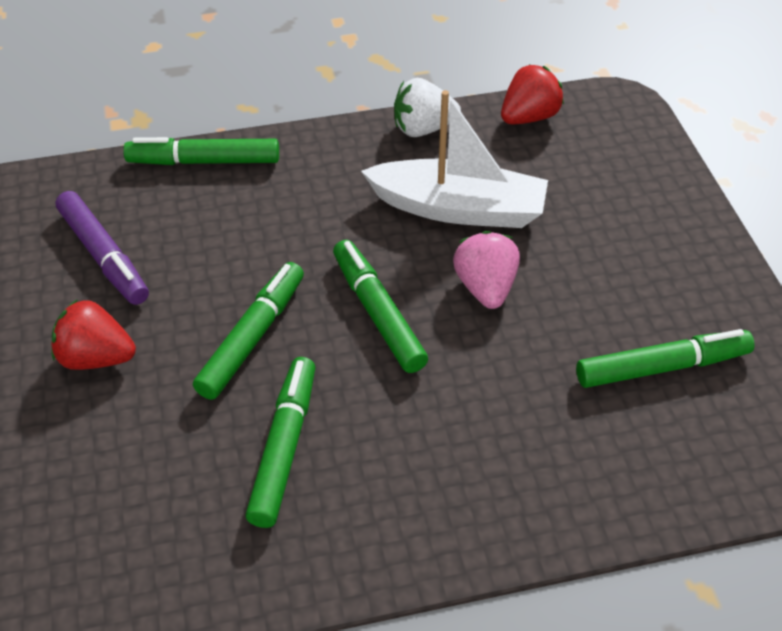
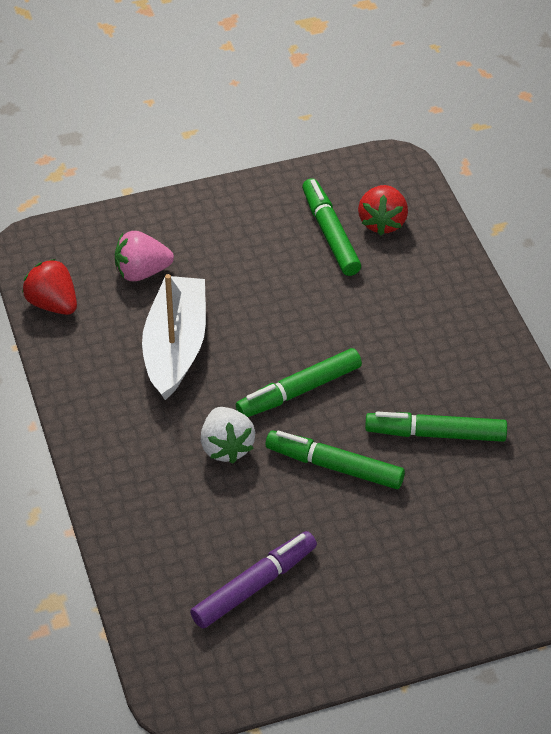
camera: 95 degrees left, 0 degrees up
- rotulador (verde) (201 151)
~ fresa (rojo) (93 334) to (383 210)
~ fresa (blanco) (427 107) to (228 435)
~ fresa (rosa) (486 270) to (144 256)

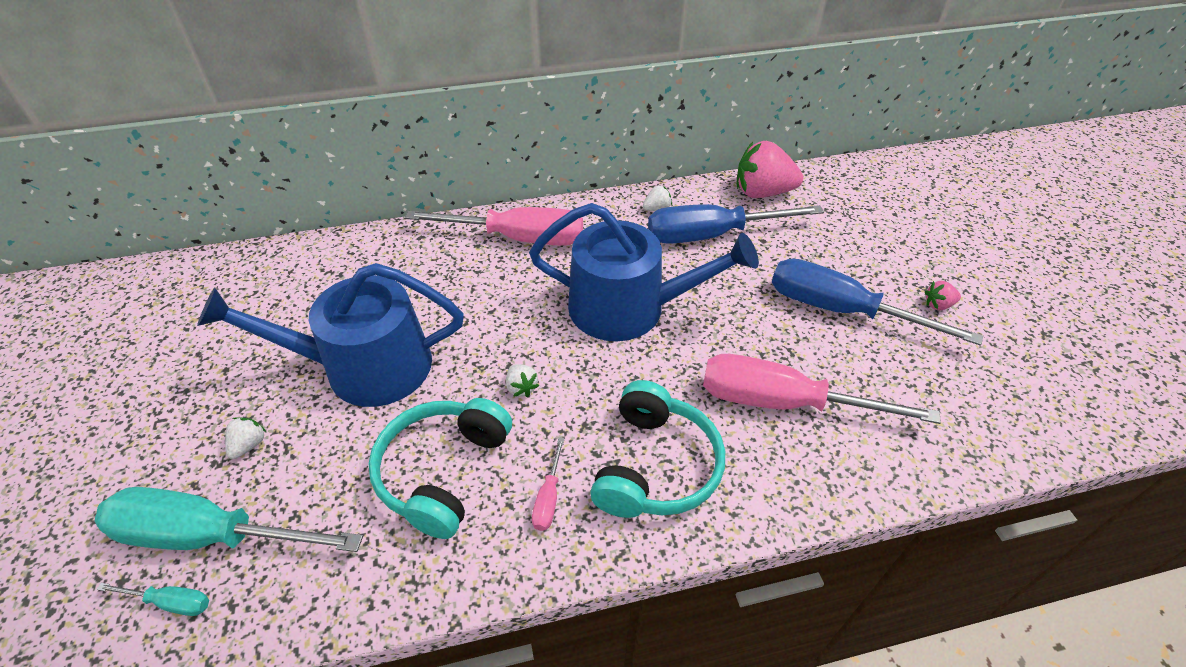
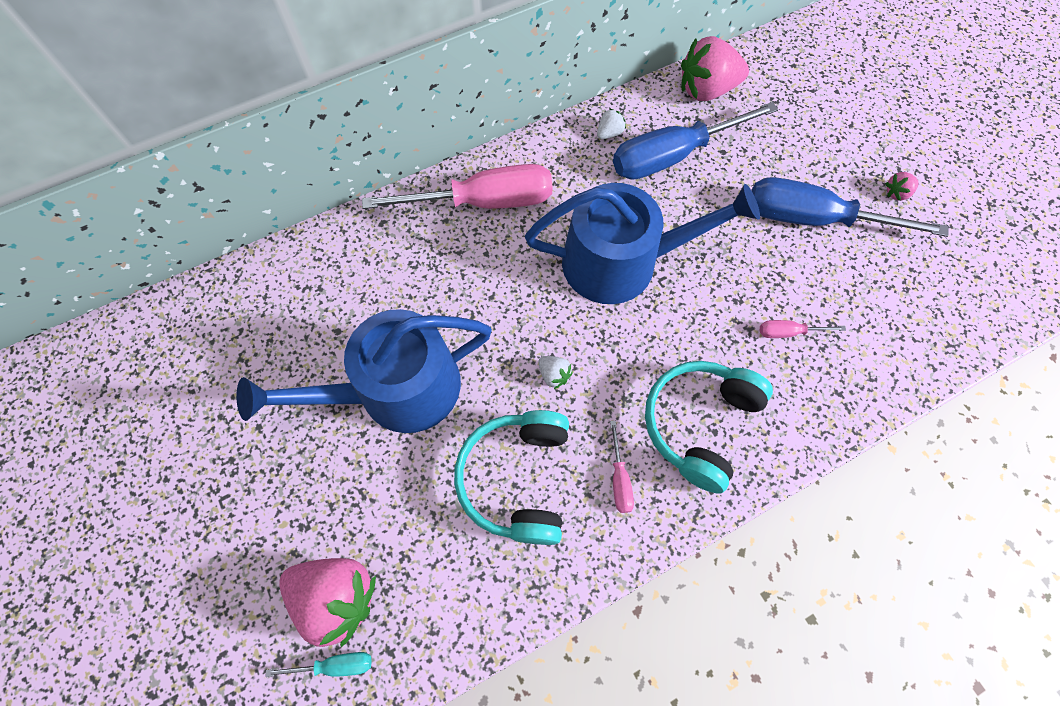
camera: 15 degrees left, 20 degrees up
- fresa (blanco) (245 438)
~ destornillador (turquesa) (228 519) to fresa (rosa) (327 602)
~ auriculares (turquesa) (657 449) = (709 427) 150 degrees counterclockwise
~ destornillador (rosa) (822 389) = (803 329) x0.41

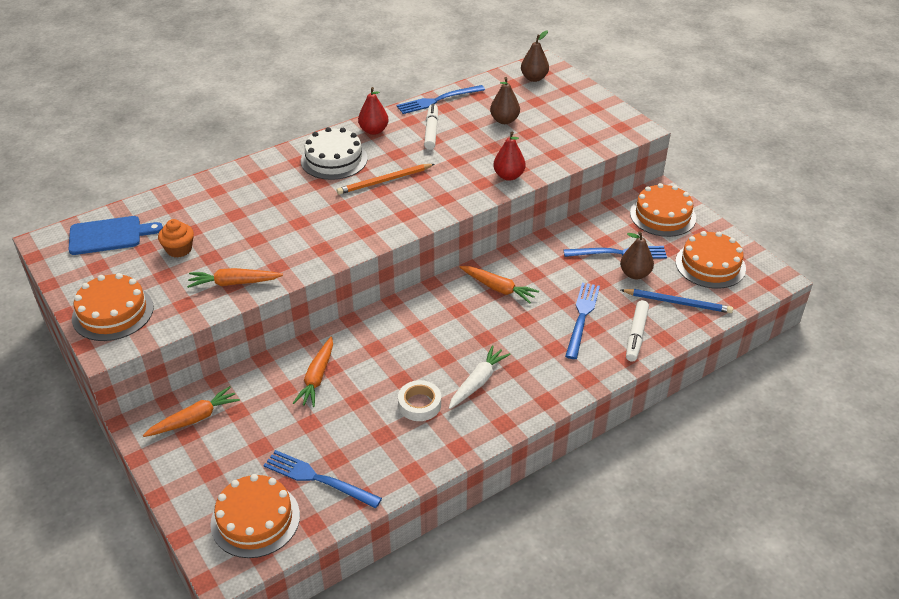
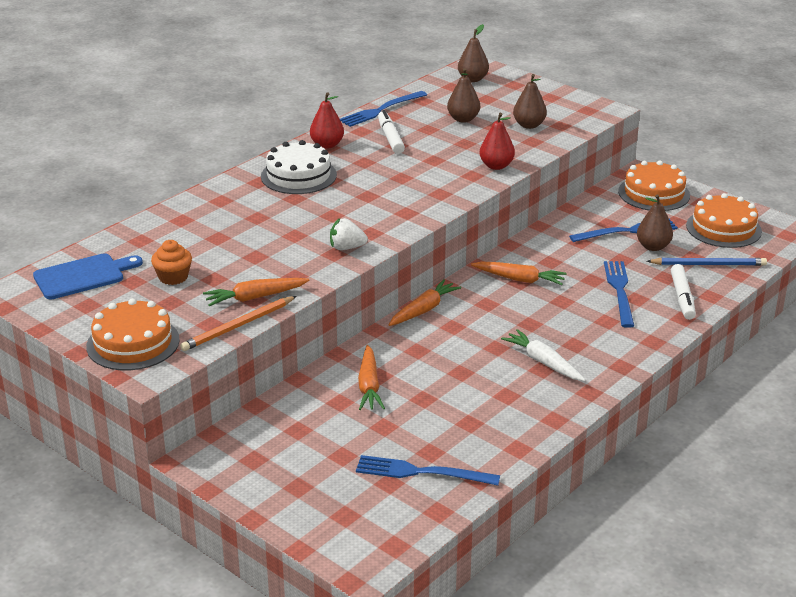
camera: 15 degrees left, 10 degrees down
- tarta (naranja) (255 516)
- cinta adhesiva (blanco) (419 400)
+ fresa (blanco) (349 234)
+ pera (marrón) (530 101)
~ zanahoria (naranja) (191 411) to (425 302)
~ lápiz (naranja) (386 179) to (238 323)
~ zanahoria (blanco) (480 377) = (543 355) 60 degrees counterclockwise

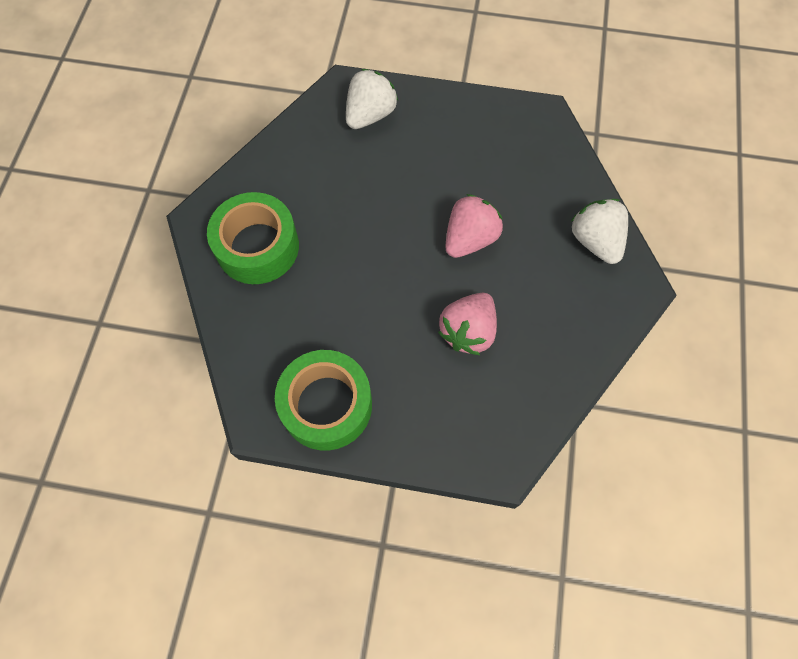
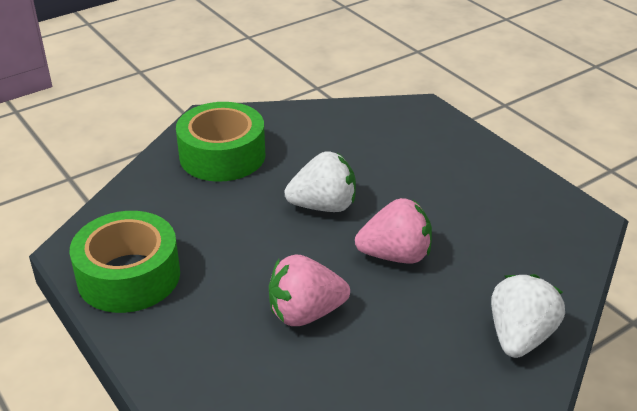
camera: 45 degrees right, 30 degrees down
~ fresa (blanco) (372 99) to (320 181)

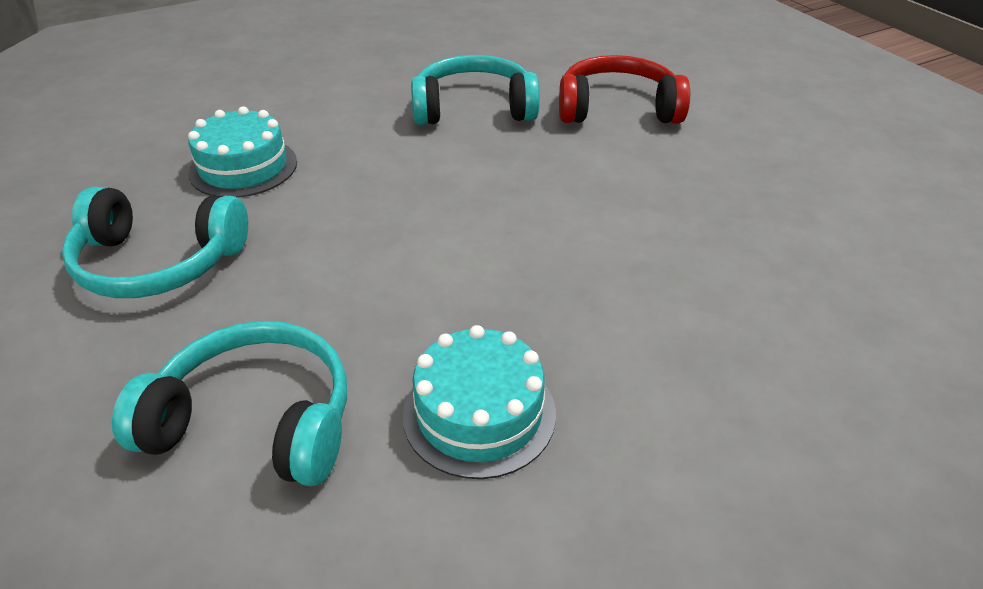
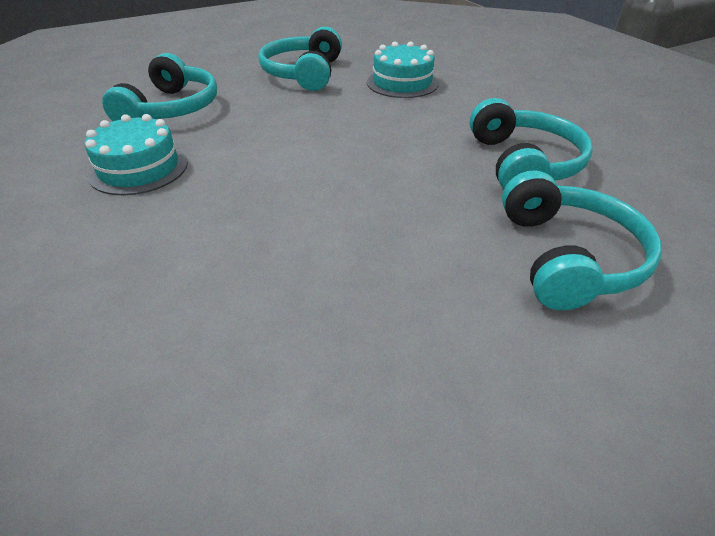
camera: 90 degrees right, 0 degrees up
~ auriculares (rojo) (624 89) to auriculares (turquesa) (582 240)

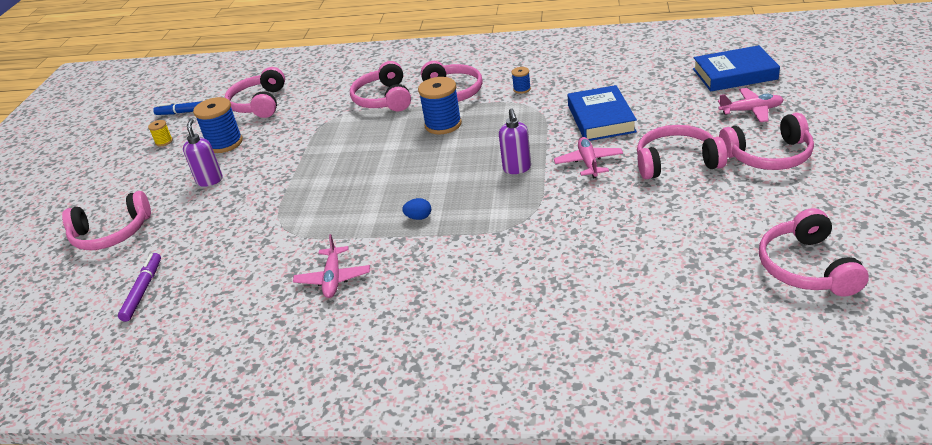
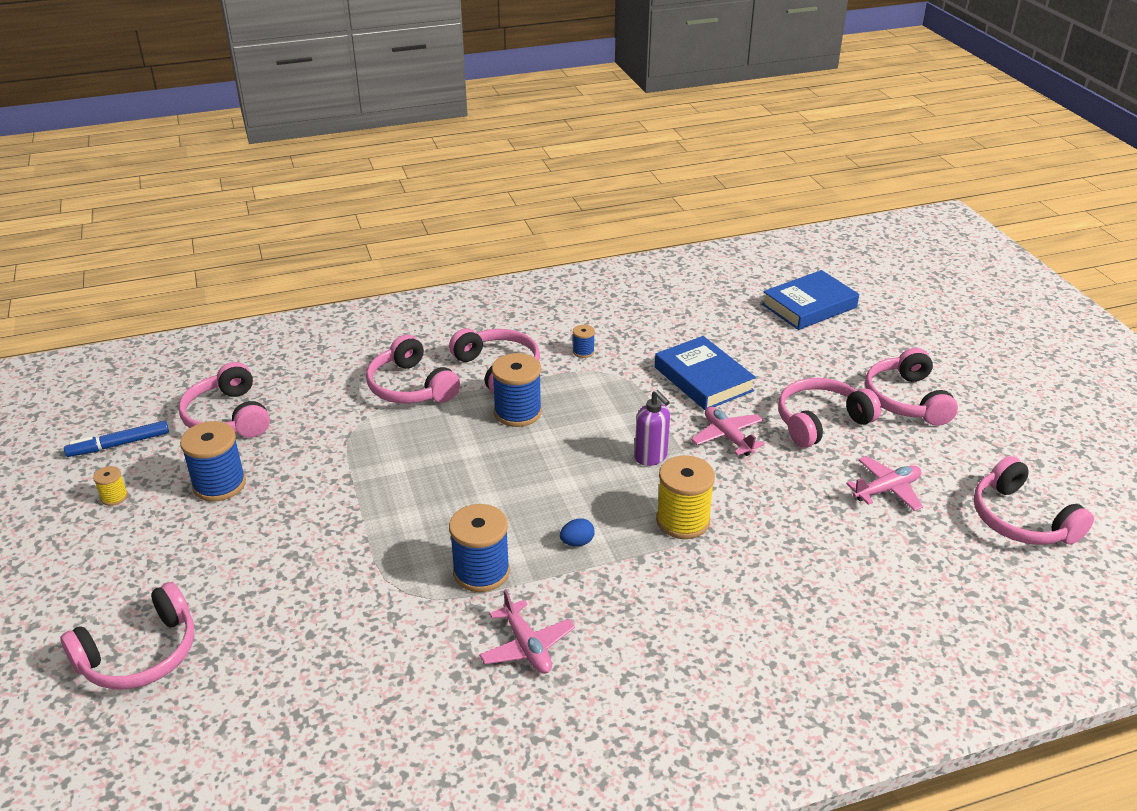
camera: 30 degrees left, 0 degrees up
- rotulador (morado) (139 287)
- dispensador de jabón (morado) (203 153)
+ carrete (azul) (479 548)
+ carrete (amarillo) (685 497)
~ avión (rosa) (751 105) to (884 483)
~ auriculares (rosa) (766 141) = (911 387) 120 degrees clockwise

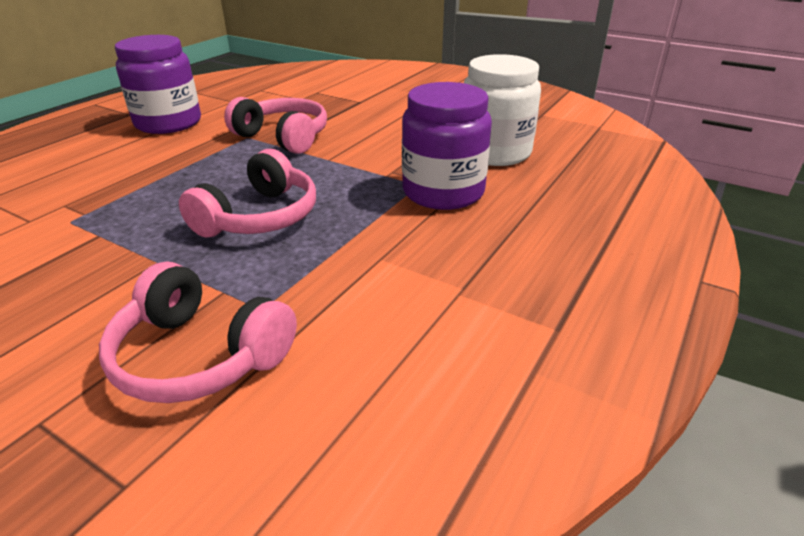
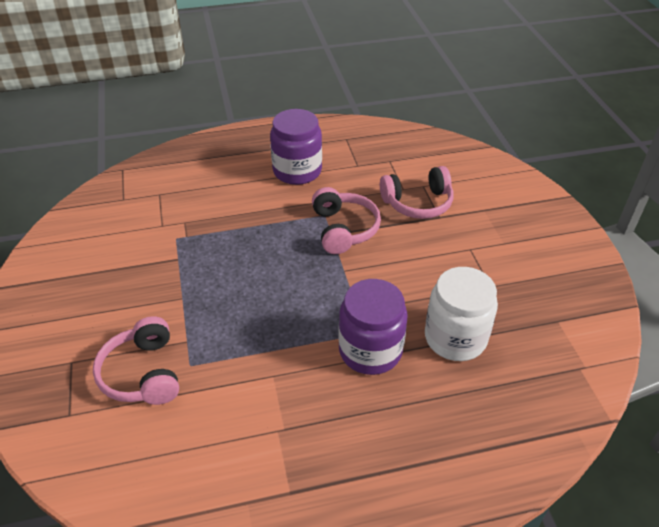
camera: 45 degrees right, 10 degrees up
~ auriculares (rosa) (247 193) to (416 192)

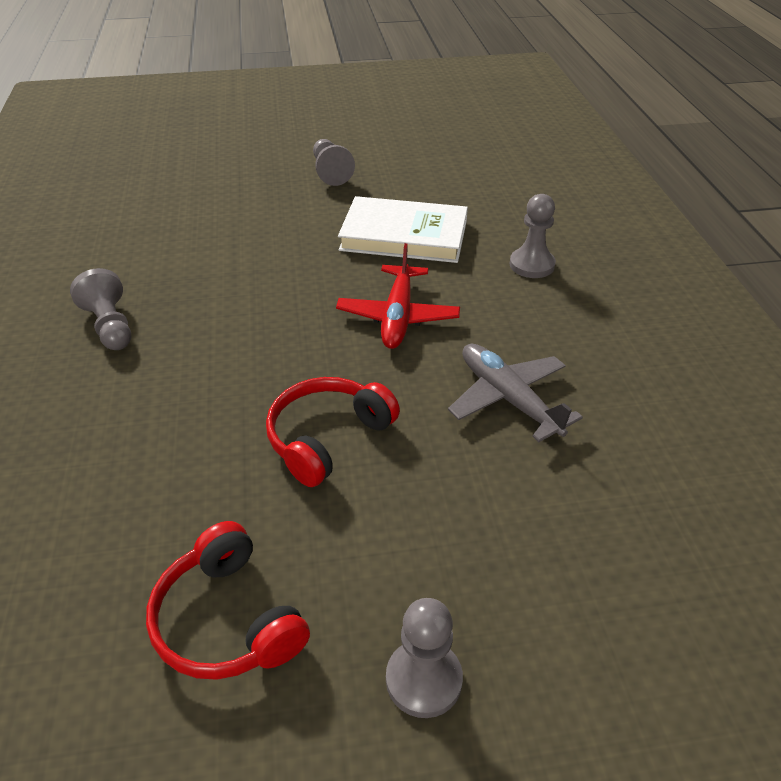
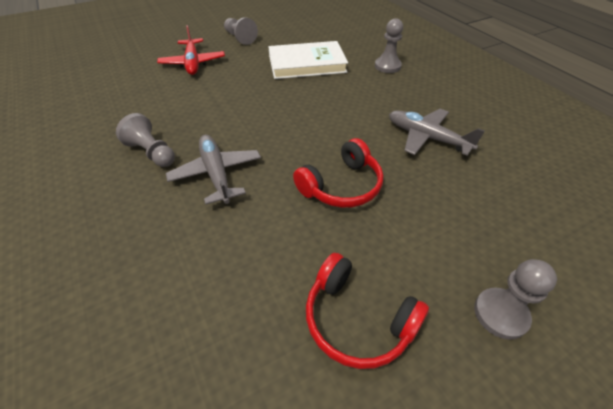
camera: 20 degrees left, 5 degrees up
+ avión (gris) (213 170)
~ avión (rojo) (398 296) to (191 50)
~ auriculares (rojo) (333 432) = (338 173) 150 degrees counterclockwise

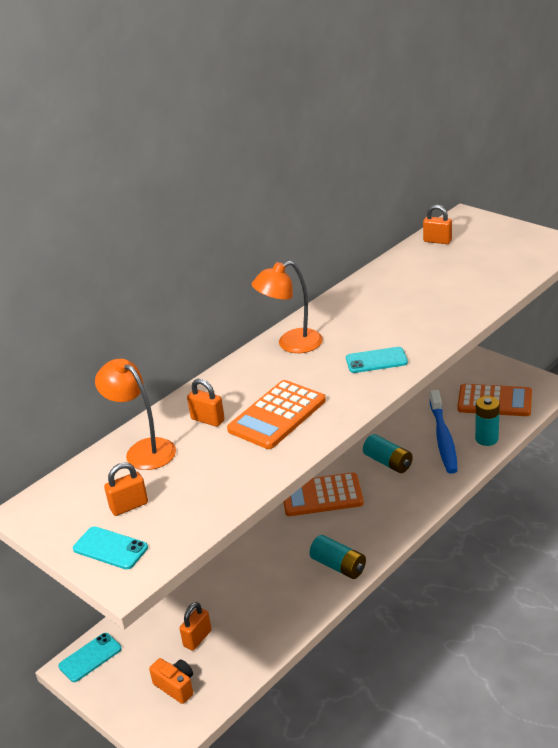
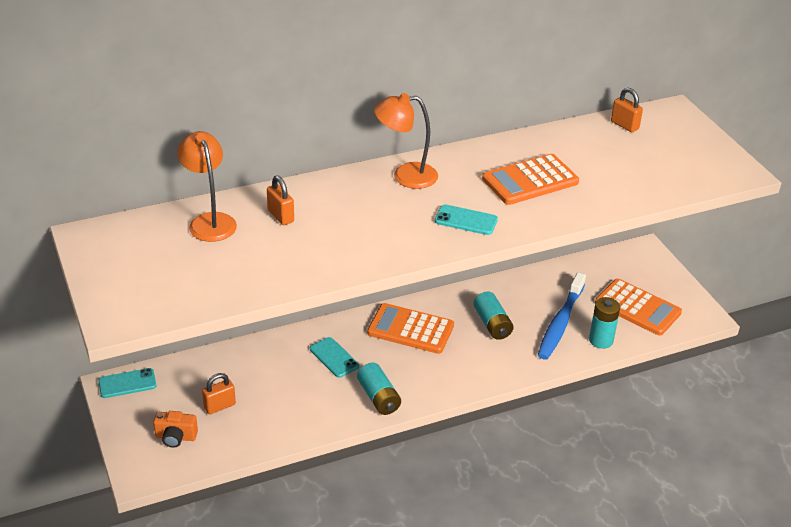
camera: 20 degrees right, 5 degrees up
- candado (naranja) (126 489)
~ móvil (turquesa) (110 547) to (334 357)
~ calculadora (naranja) (276 414) to (530 179)
~ cámara (naranja) (171 681) = (175 429) 120 degrees clockwise

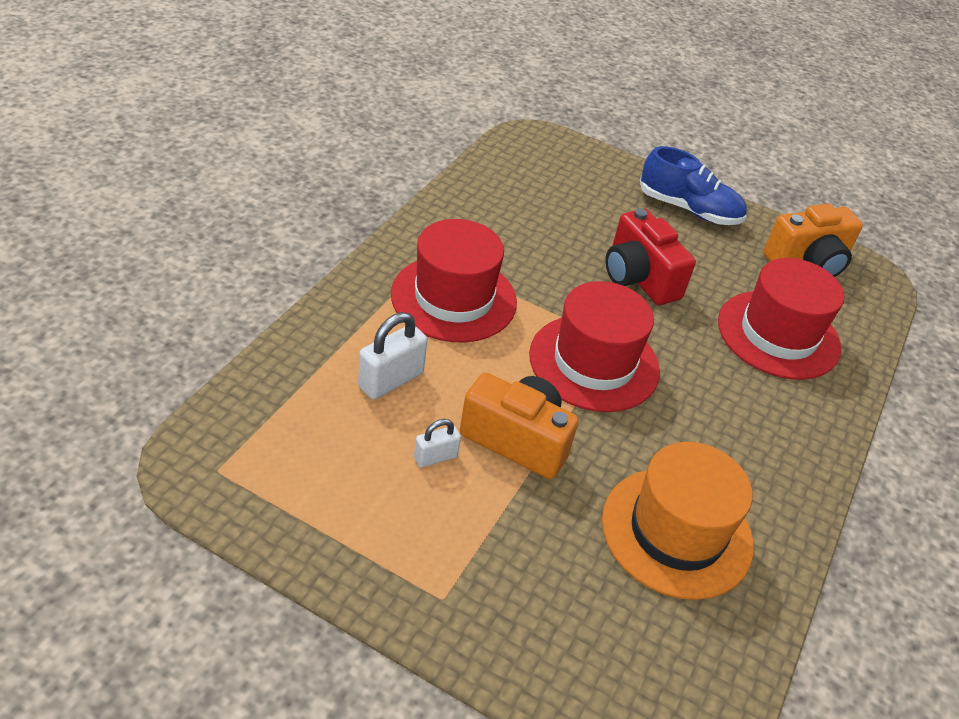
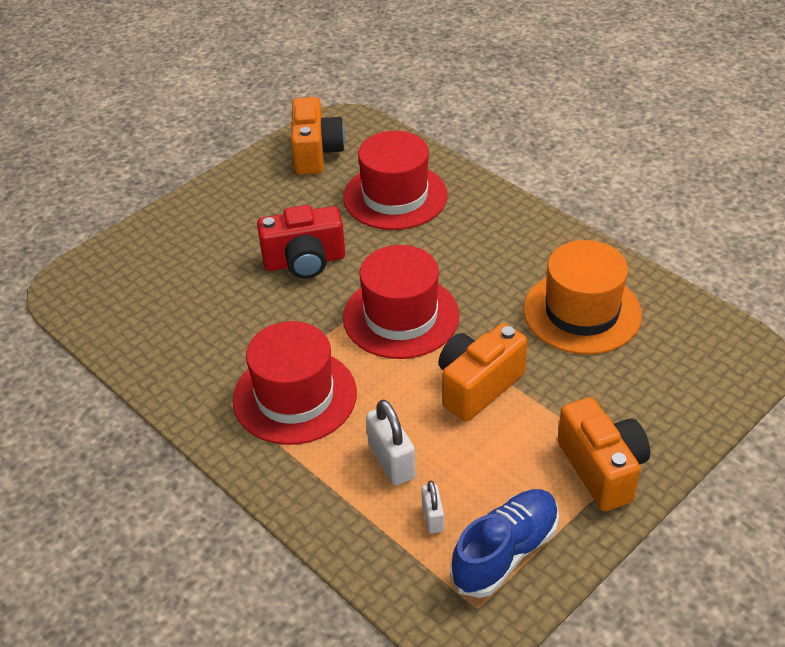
camera: 65 degrees left, 0 degrees up
+ cámara (naranja) (604 454)
~ candado (blanco) (437 443) to (432 507)
~ zapato (azul) (693 185) to (504 543)

